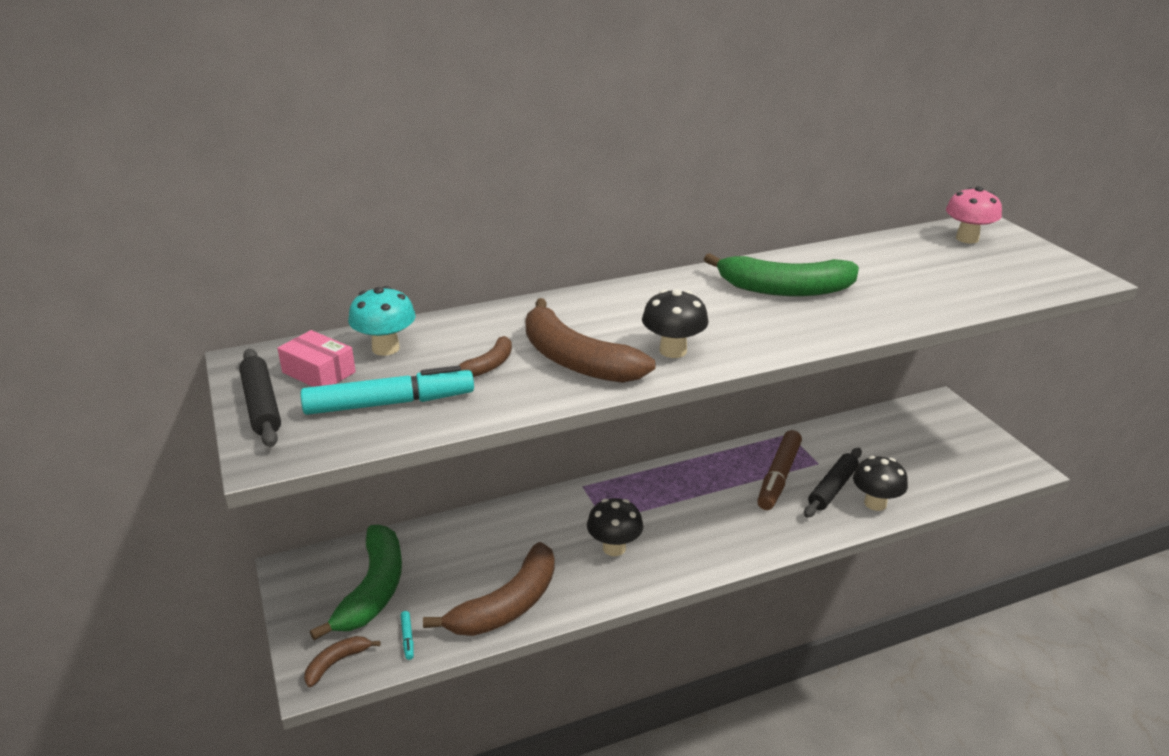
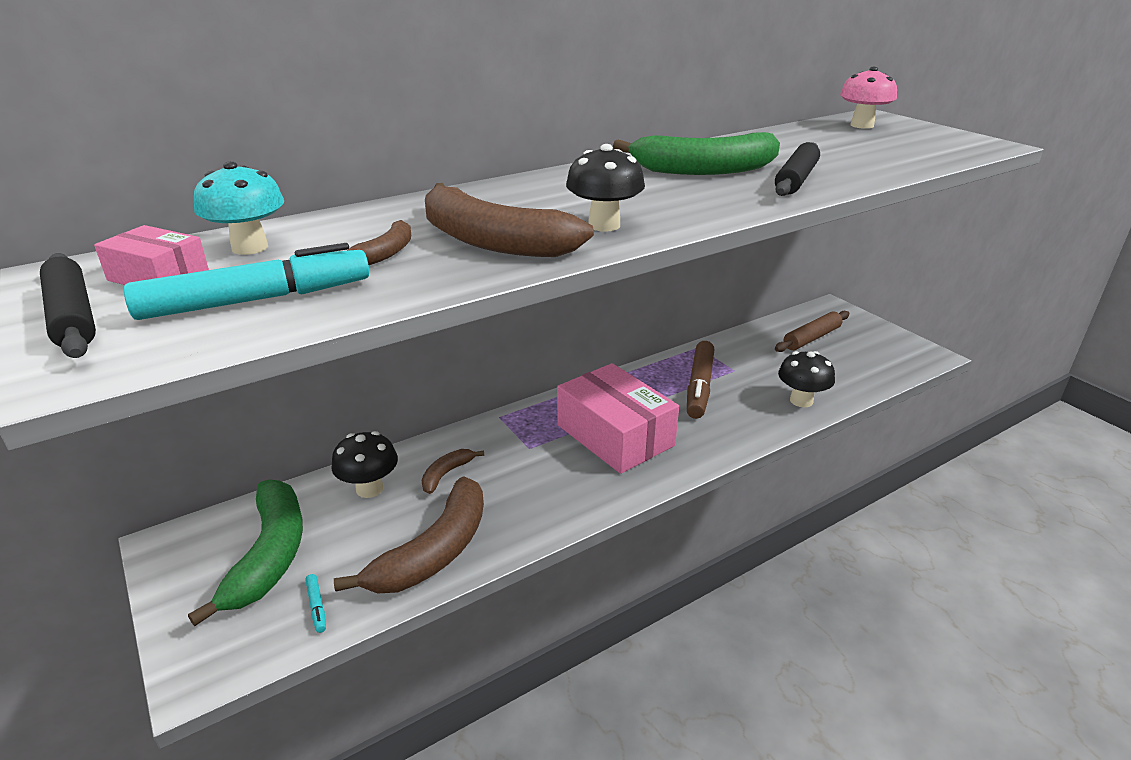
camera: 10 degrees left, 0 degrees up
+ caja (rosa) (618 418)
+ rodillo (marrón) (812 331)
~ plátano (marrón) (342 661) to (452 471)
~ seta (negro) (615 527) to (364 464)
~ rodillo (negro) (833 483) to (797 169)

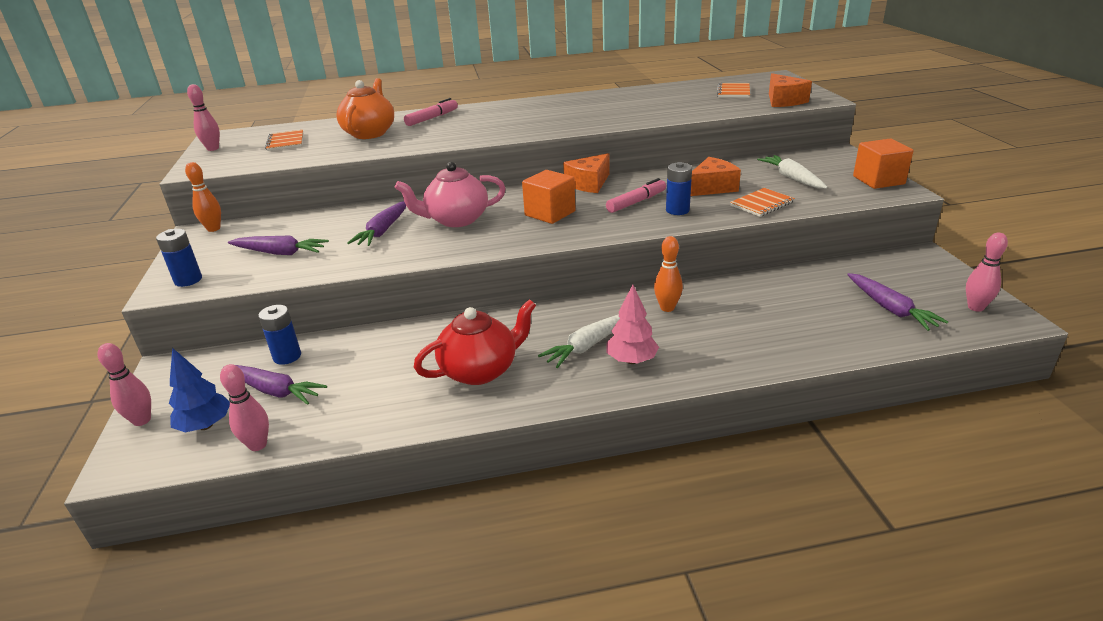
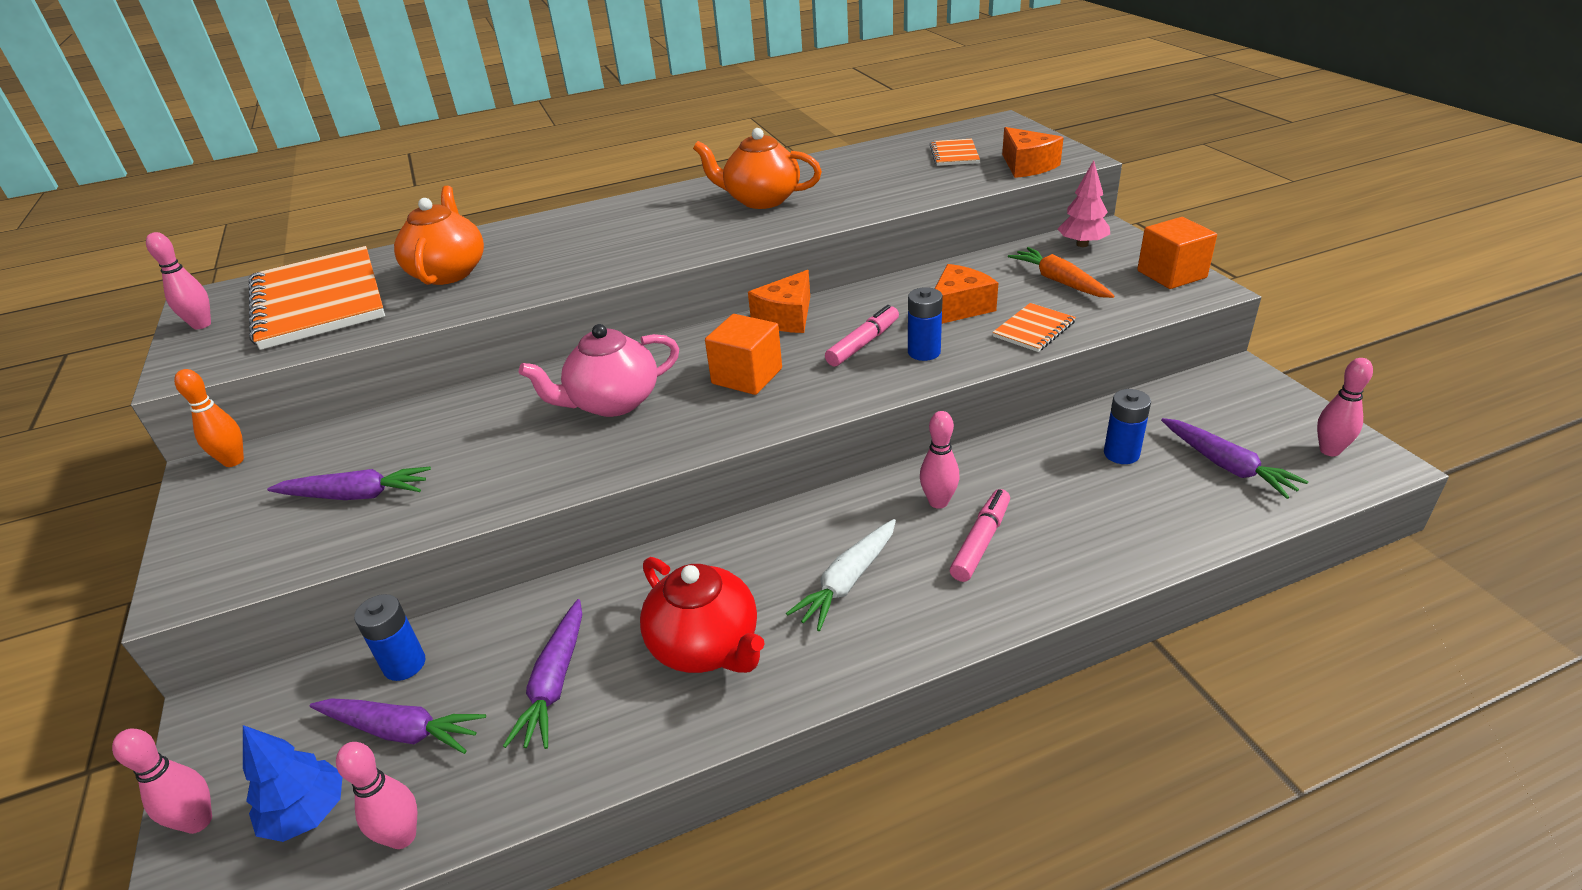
camera: 10 degrees left, 5 degrees up
+ tetera (naranja) (757 168)
~ pila (azul) (179 258) to (1127 426)
~ zanahoria (morado) (376 223) to (542 674)
~ rotulador (rosa) (431 112) to (980 535)
~ árbol (rosa) (633 324) to (1084 203)
~ bolo (naranja) (668 274) to bolo (rosa) (940 460)
~ zanahoria (blanco) (792 172) to zanahoria (naranja) (1061 272)
~ tetera (rojo) (475 342) = (702 615) 90 degrees clockwise
~ cuaderno (naranja) (284 140) = (317 298) x2.25

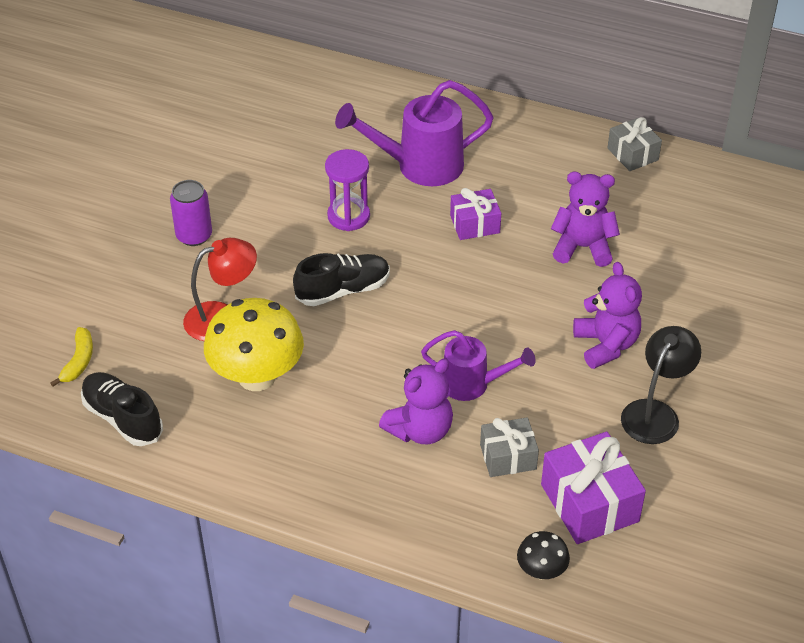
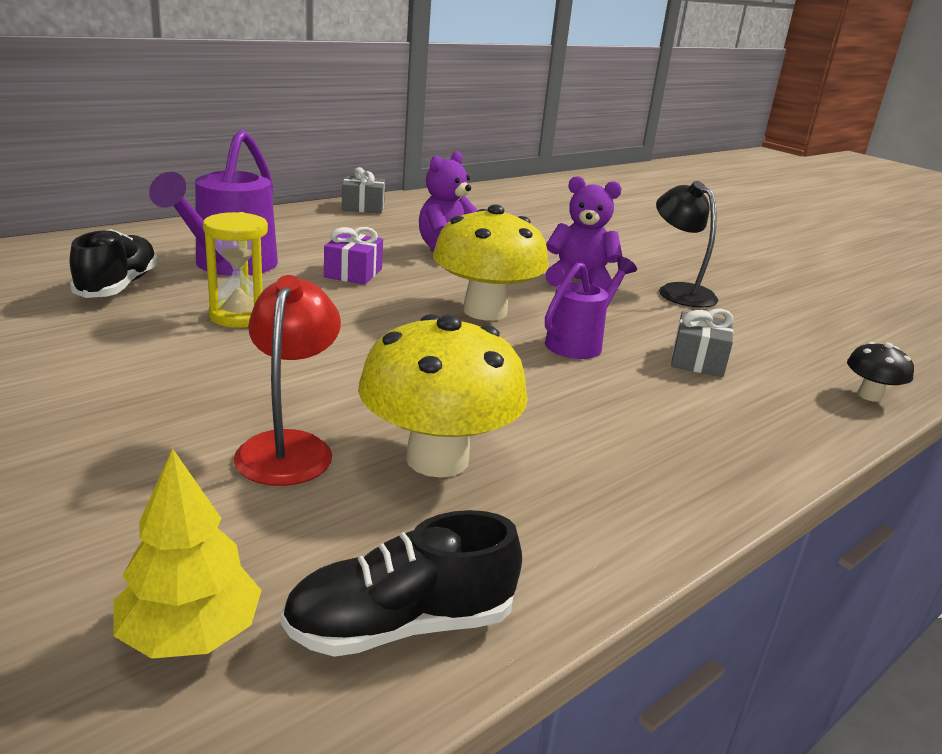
camera: 65 degrees left, 20 degrees down
- lata (morado) (191 213)
- osito (morado) (416 401)
- regalo (morado) (593 488)
+ seta (amarillo) (491 262)
~ zapato (negro) (341 279) to (114 263)
~ plátano (amarillo) (71 357) to árbol (amarillo) (187 553)
~ reloj de arena (morado) (347 190) to reloj de arena (amarillo) (235 270)

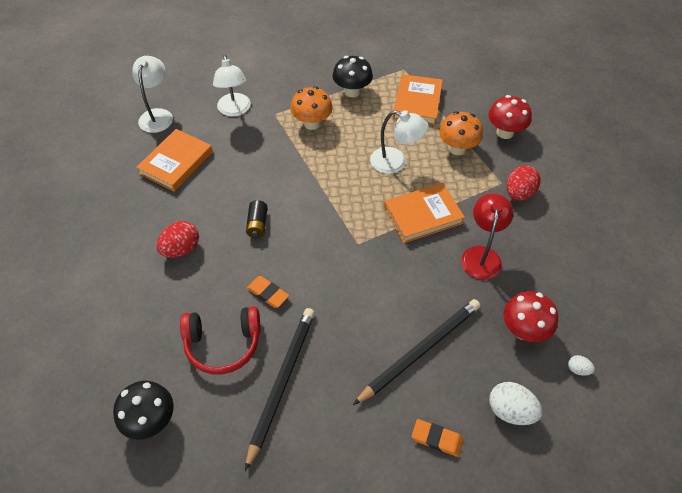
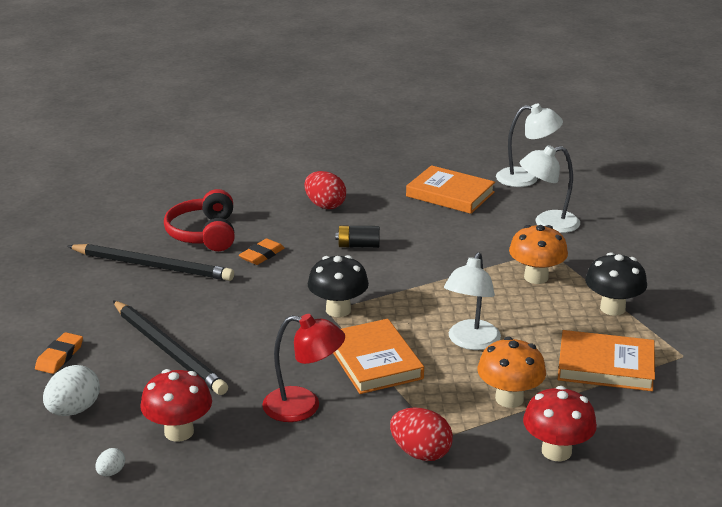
camera: 90 degrees right, 25 degrees down
~ seta (negro) (143 410) to (338 286)

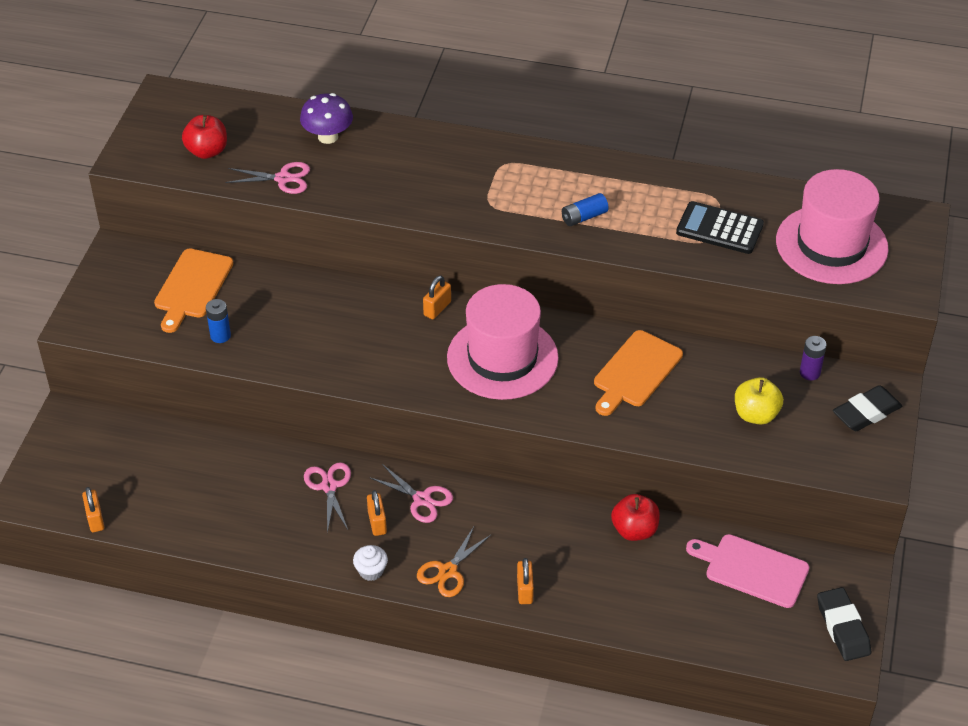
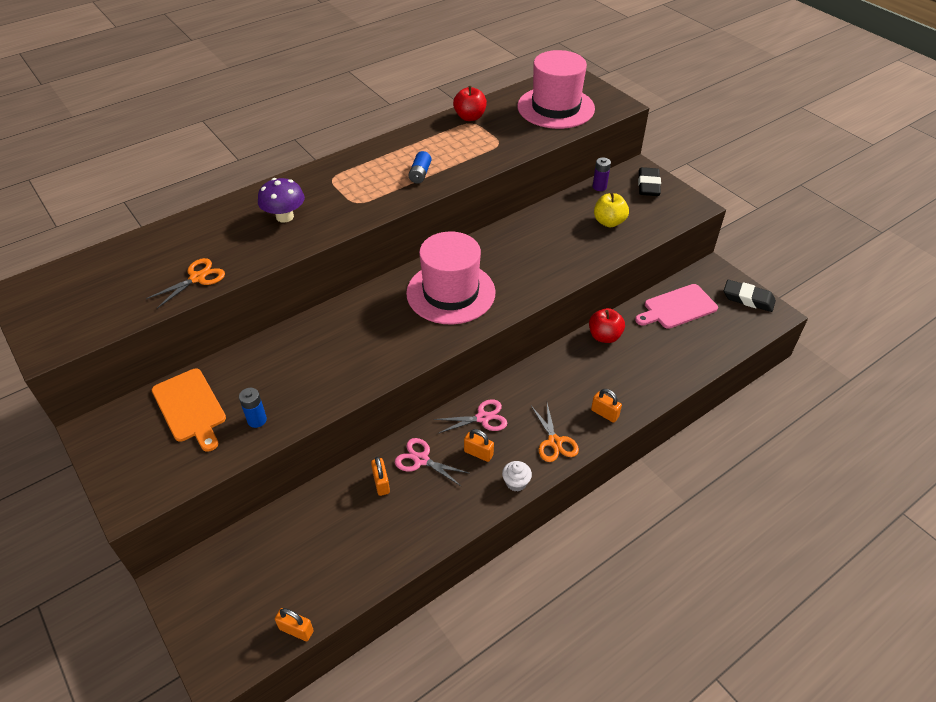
camera: 50 degrees left, 0 degrees up
- tabla de cortar (naranja) (638 373)
- calculadora (negro) (720 227)
~ manzana (rojo) (204 137) to (470 103)
~ seta (morado) (326 118) to (281 200)
~ candado (naranja) (437 297) to (380 476)
~ tijeras (rosa) (268 178) to tijeras (naranja) (185 283)

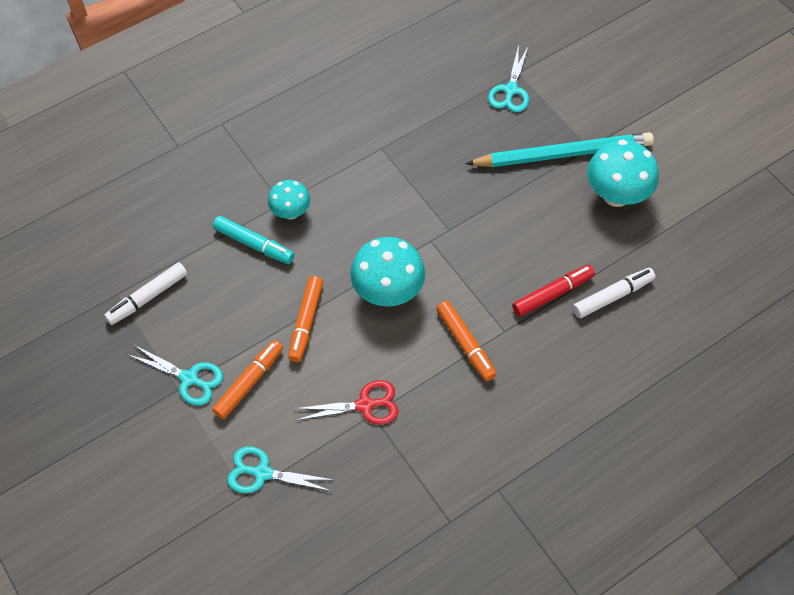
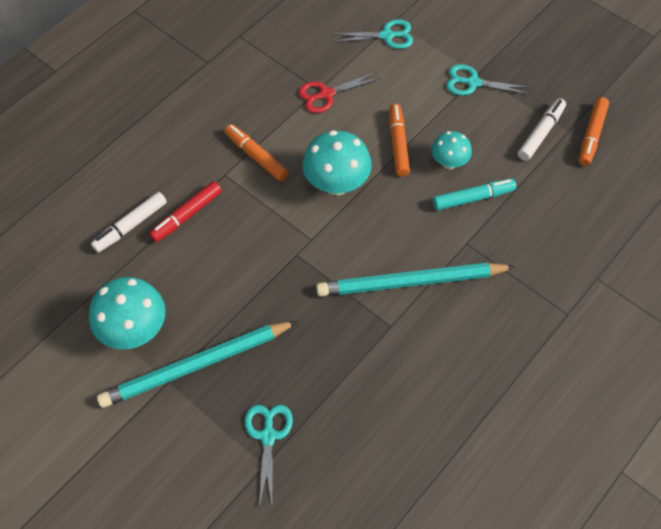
camera: 165 degrees right, 0 degrees up
+ lápiz (turquesa) (415 280)
~ rotulador (naranja) (247 379) to (594 131)
~ seta (turquesa) (289 200) to (451 150)
~ rotulador (turquesa) (253 240) = (474 194) 150 degrees clockwise

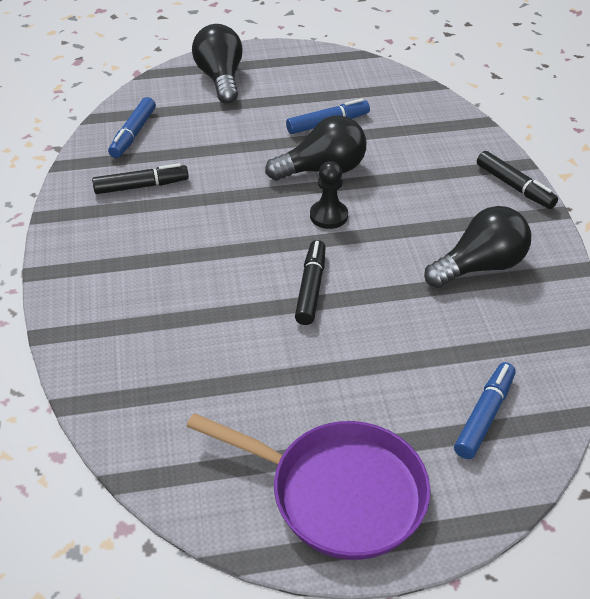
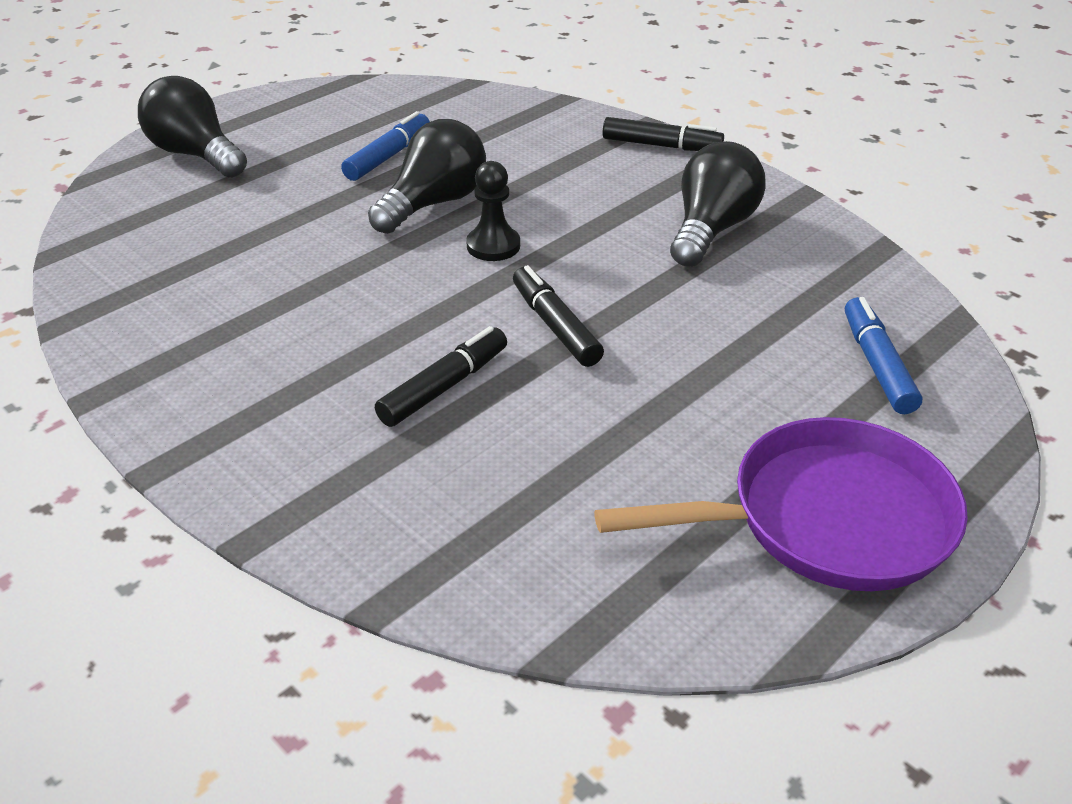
camera: 35 degrees left, 5 degrees down
- rotulador (azul) (132 127)
~ rotulador (negro) (140 178) to (441 376)

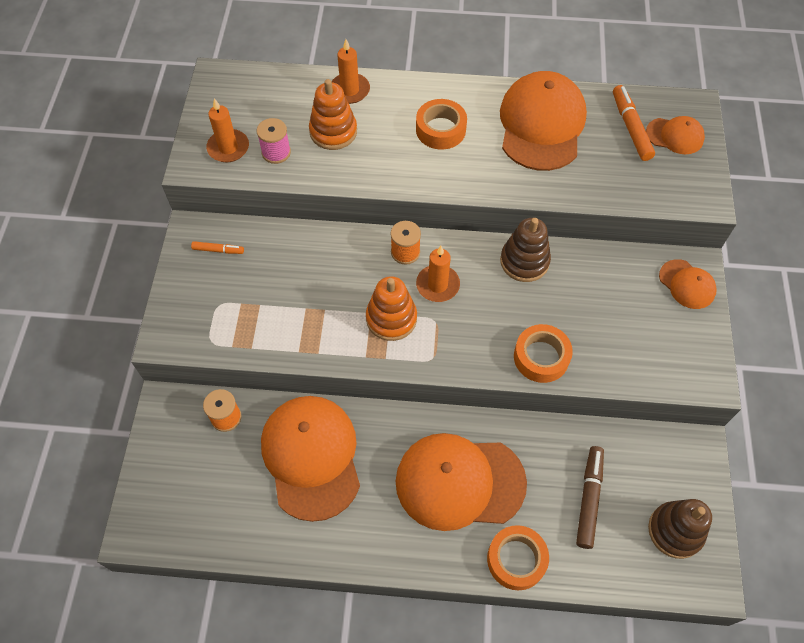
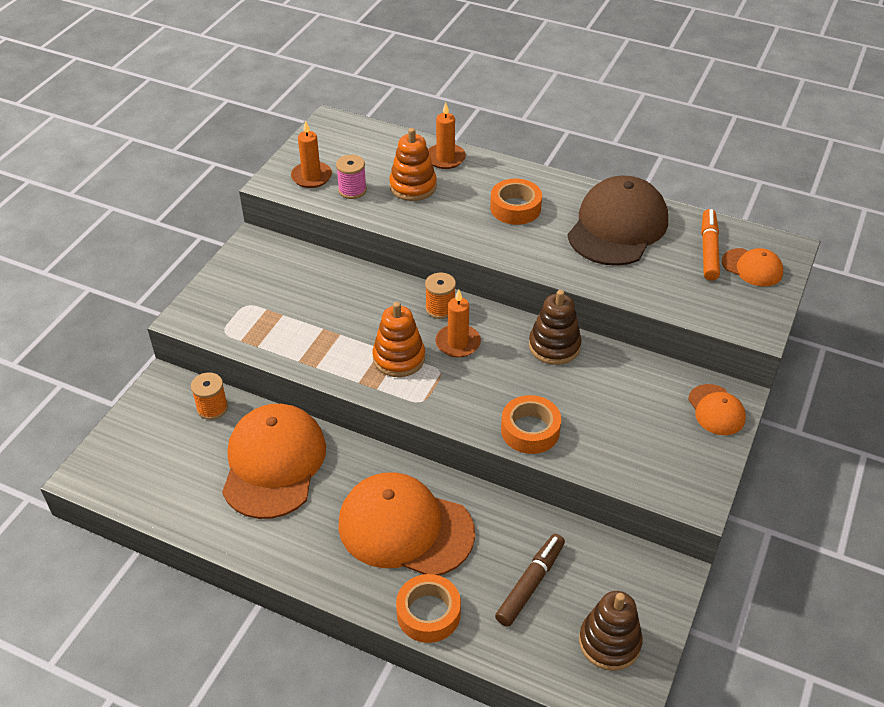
camera: 20 degrees right, 15 degrees down
- rotulador (naranja) (217 247)
~ gorra (naranja) (543 121) to gorra (marrón) (618 220)

